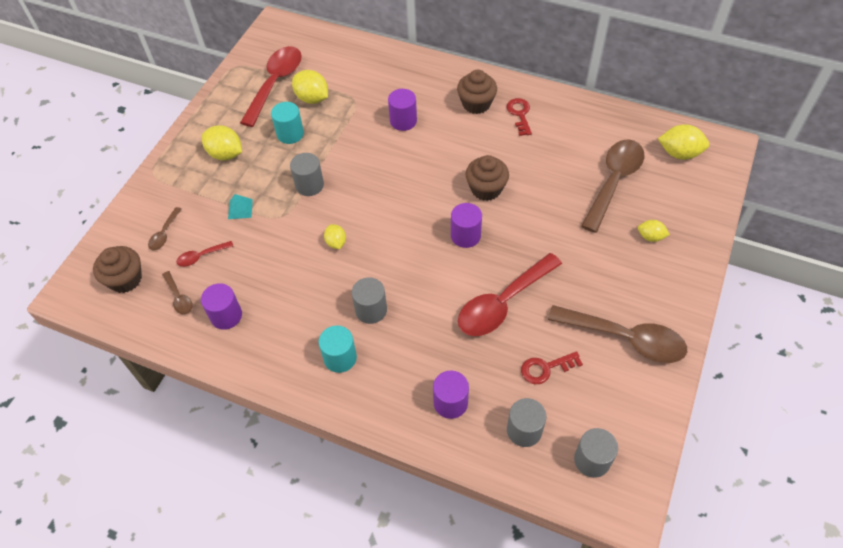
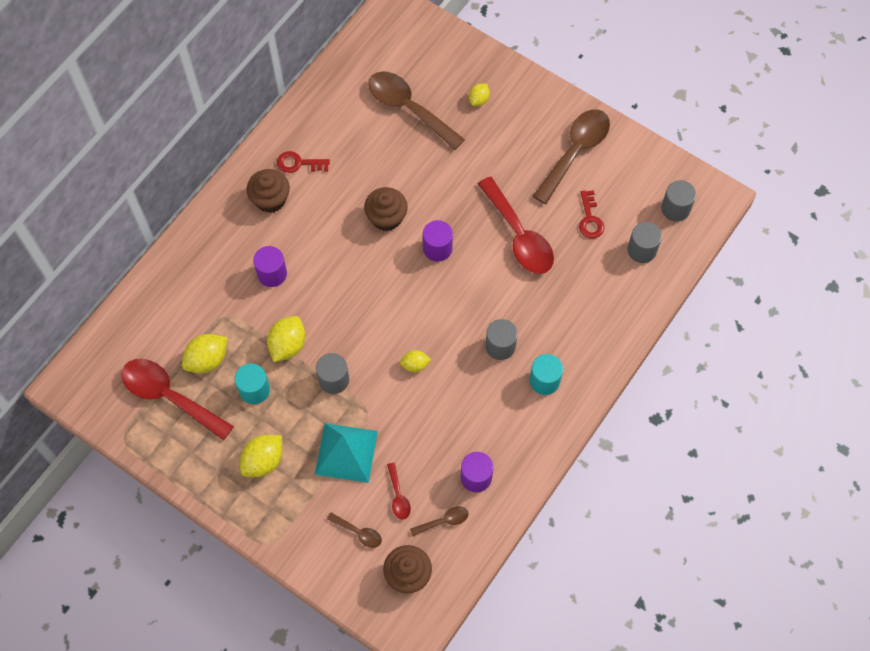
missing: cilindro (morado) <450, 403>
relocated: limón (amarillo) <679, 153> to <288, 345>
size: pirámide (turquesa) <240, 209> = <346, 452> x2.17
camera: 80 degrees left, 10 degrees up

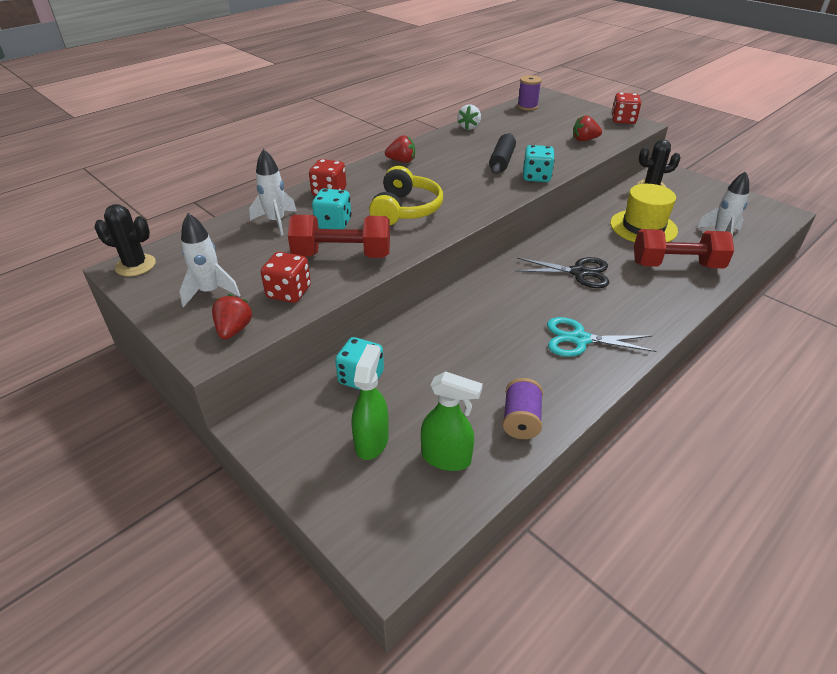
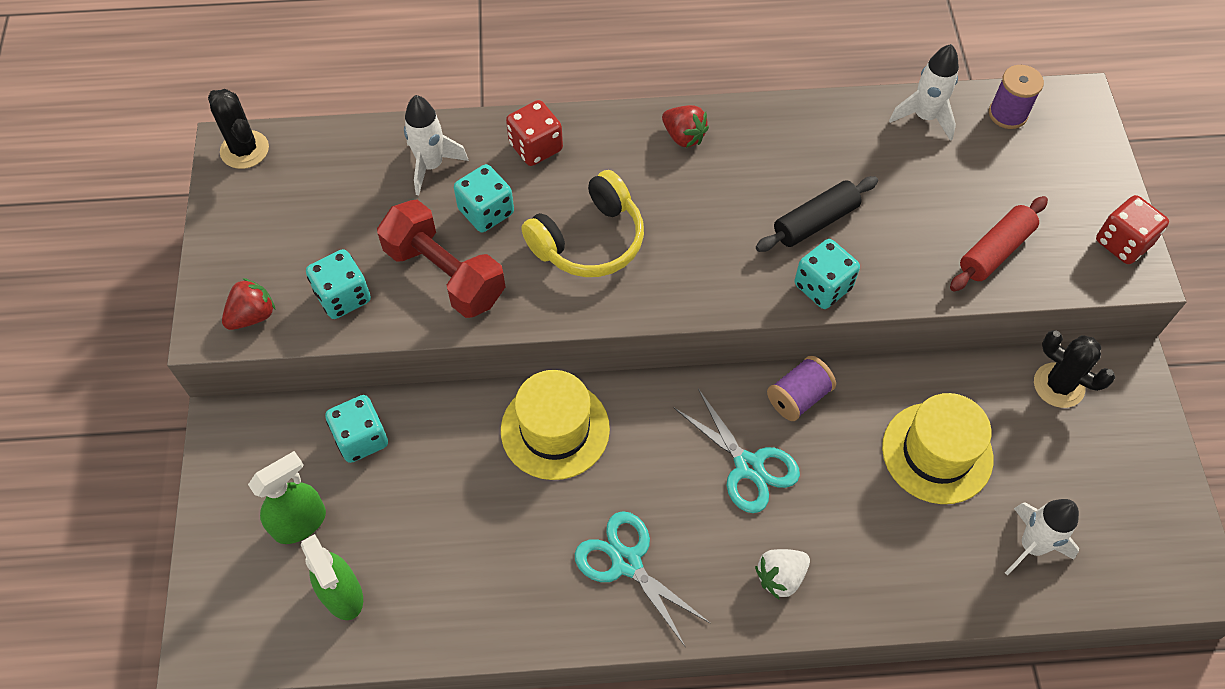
missing: mancuerna (rojo) <676, 265>
appeared: sombrero (amarillo) <555, 429>
relocated: fresa (blanco) <469, 127> to <780, 577>; cohete (blanco) <210, 292> to <925, 117>; carrete (morado) <521, 420> to <798, 397>
exchanged: fresa (rojo) <584, 140> to rodillo (rojo) <995, 251>
colour: dado (rojo) <289, 292> to dado (turquesa) <343, 297>; tijeras (negro) <579, 272> to tijeras (turquesa) <748, 466>
camera: 40 degrees right, 20 degrees up

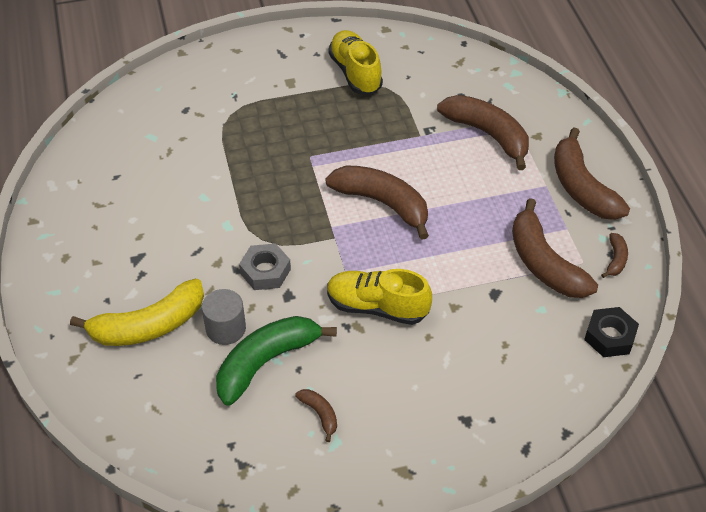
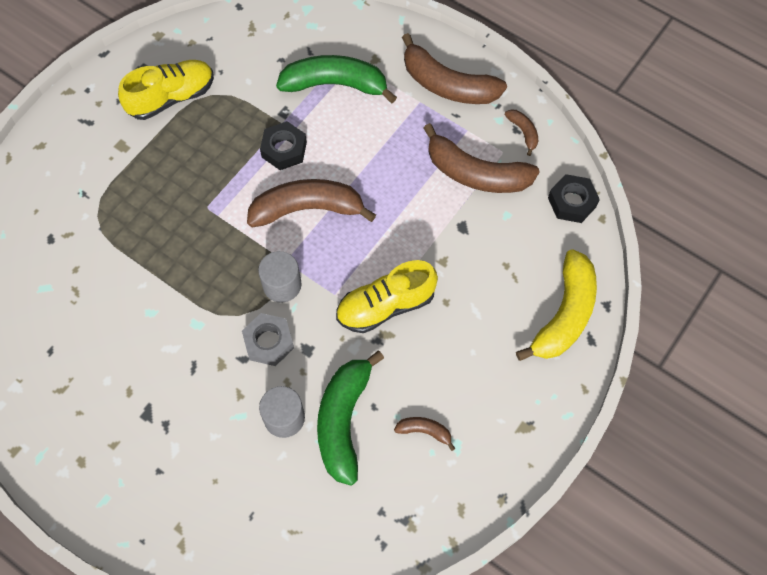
appeared: tuerca (negro) <284, 149>; cilindro (gris) <282, 285>
relocated: plátano (amarillo) <149, 326> to <564, 314>
colour: plátano (marrón) <488, 134> to plátano (verde) <335, 84>
spun: zapato (amarillo) <355, 73> = <171, 98> 120 degrees clockwise
camera: 40 degrees left, 15 degrees up

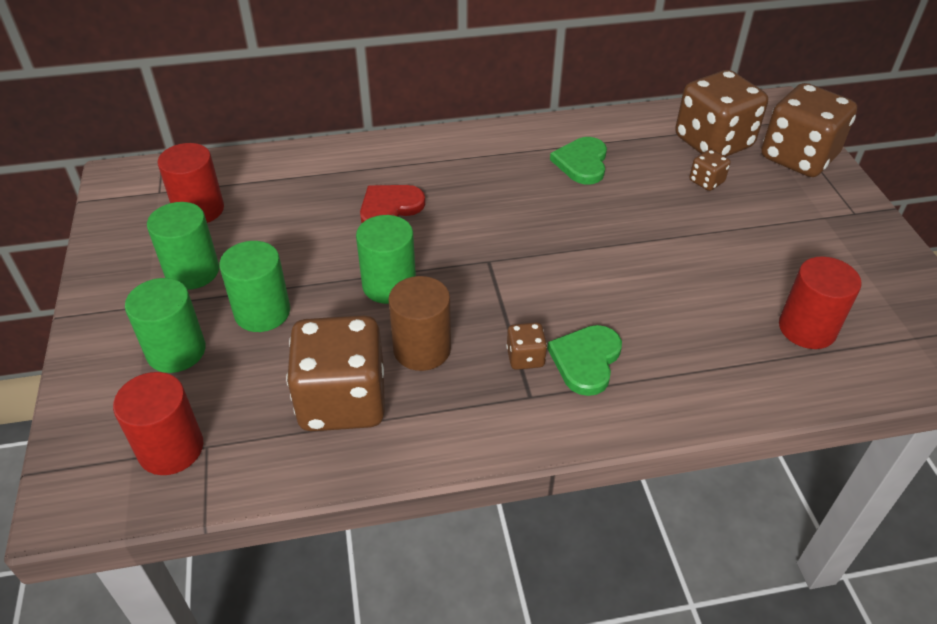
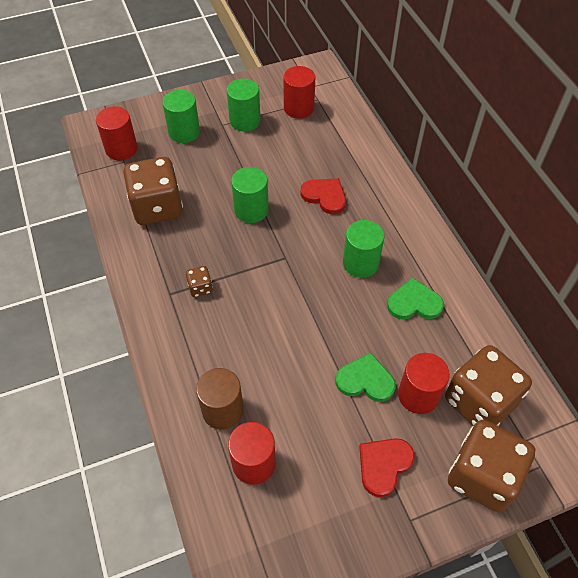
appeared: corazón (rojo) <384, 465>
relocated: cilindro (verde) <262, 312> to <360, 263>; cilindro (marrón) <422, 349> to <222, 410>; corazón (verde) <586, 360> to <365, 380>
exchanged: dado (marrón) <706, 181> to cilindro (rojo) <418, 395>
camera: 80 degrees right, 10 degrees up

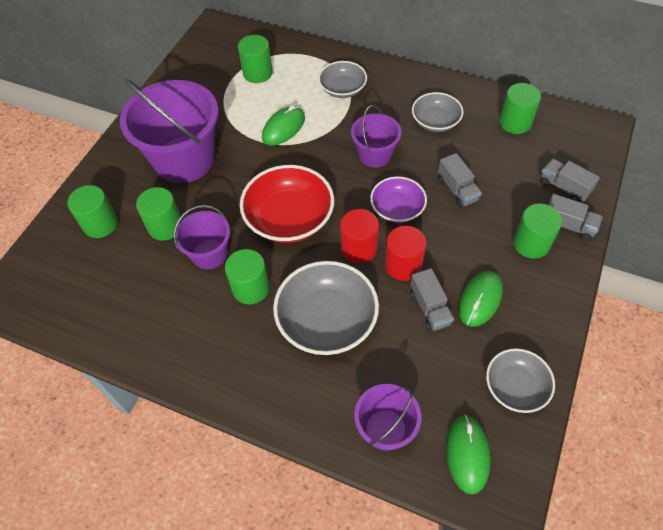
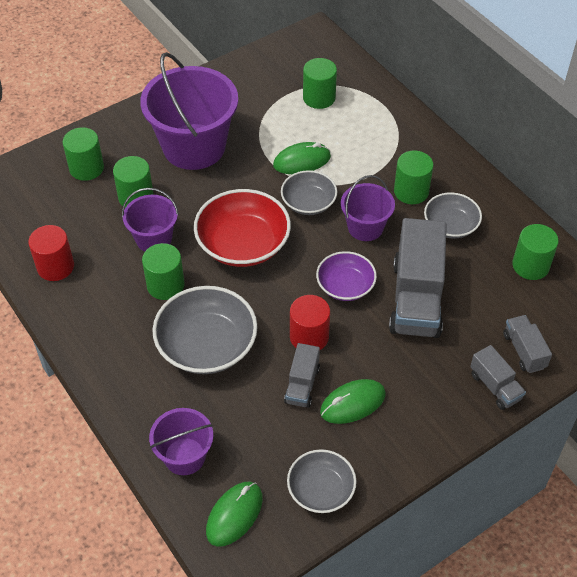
relocated: cuenco (gris) <342, 89> to <308, 202>; cilindro (verde) <531, 243> to <411, 191>; cilindro (rojo) <359, 248> to <55, 266>
size: camión (gris) <457, 190> = <416, 298> x2.02
camera: 30 degrees right, 5 degrees down

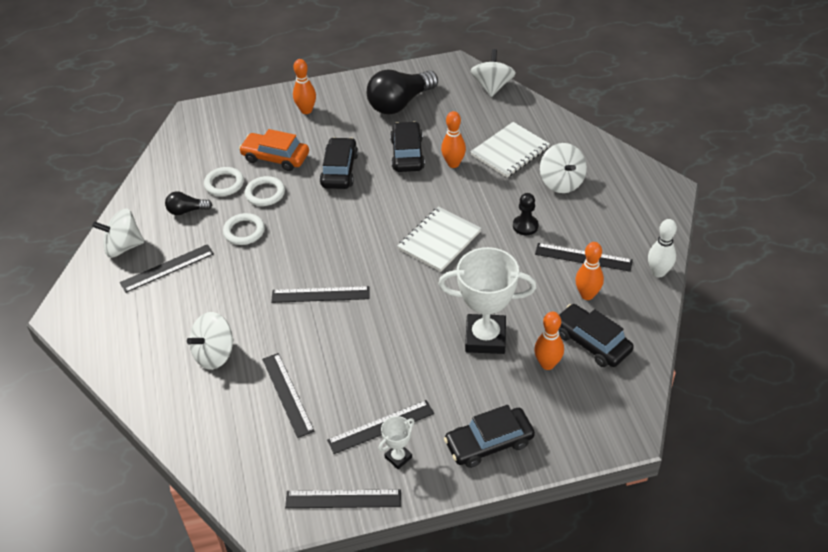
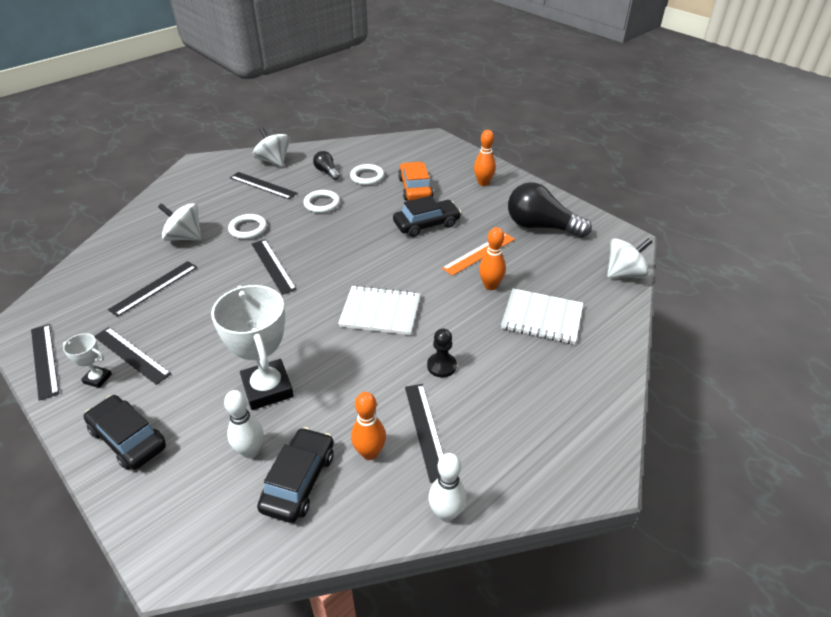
missing: peonza (blanco) <561, 182>
relocated: anillo (blanco) <265, 193> to <248, 229>
exchanged: coche (negro) <407, 154> to regla (naranja) <479, 253>
colour: bolo (naranja) <547, 364> to bolo (blanco) <250, 451>
camera: 60 degrees right, 5 degrees down

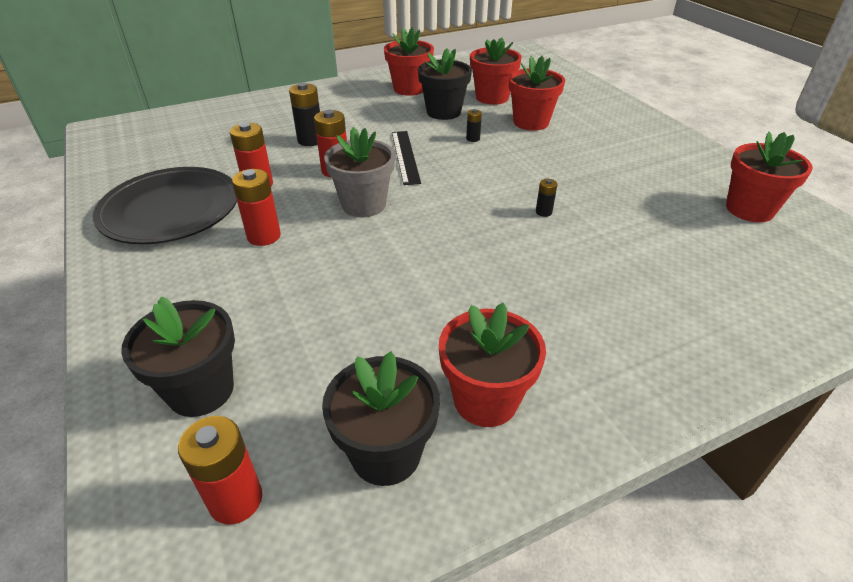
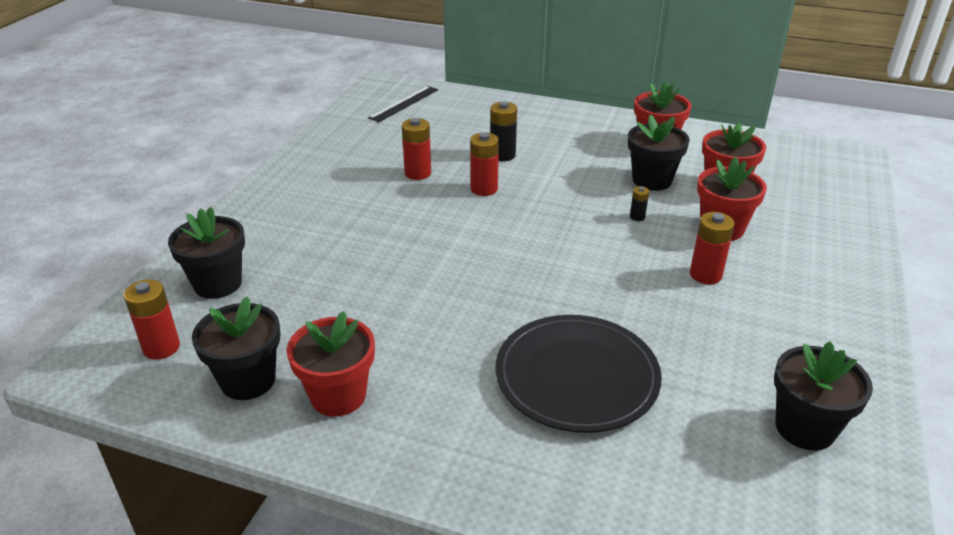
missing: maceta (gris) <364, 205>; pila (negro) <543, 212>
relocated: regla (negro) <405, 156> to <404, 103>; plato (negro) <170, 210> to <576, 377>; pila (rojo) <264, 236> to <705, 275>
colour: maceta (rojo) <749, 209> to maceta (negro) <805, 428>
camera: 45 degrees right, 5 degrees down

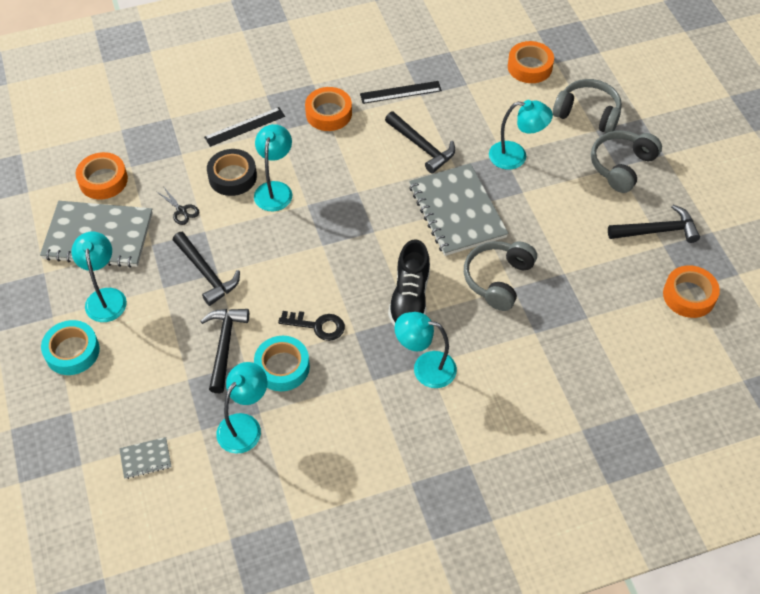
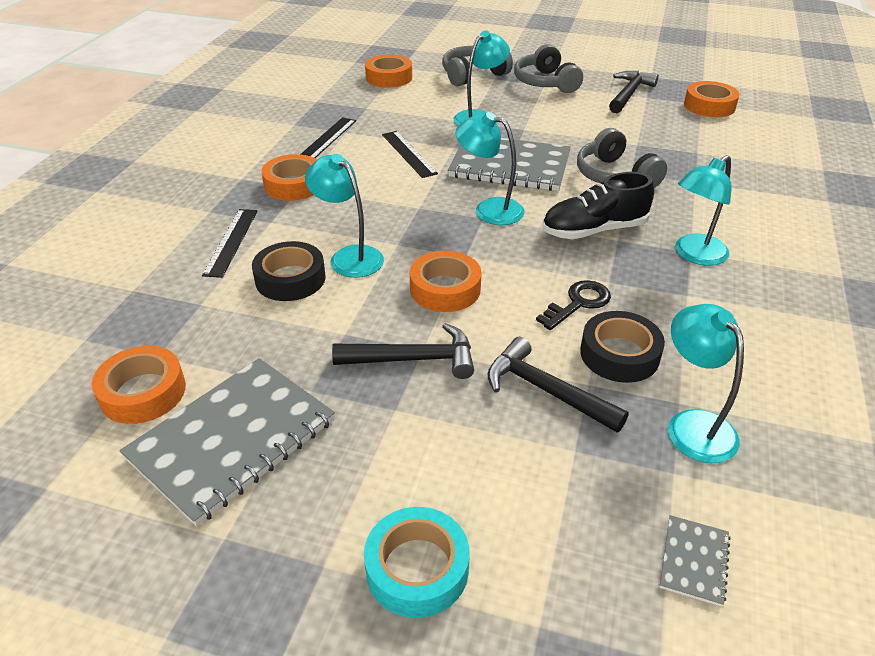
missing: tijeras (negro) <181, 211>
appeared: cinta adhesiva (naranja) <445, 289>
relocated: lámpara (turquesa) <105, 297> to <489, 209>
exchanged: martillo (negro) <421, 147> to regla (negro) <408, 154>
colour: cinta adhesiva (turquesa) <282, 367> to cinta adhesiva (negro) <619, 354>
spun: zapato (negro) <410, 298> = <594, 230> 120 degrees clockwise
camera: 55 degrees left, 15 degrees down

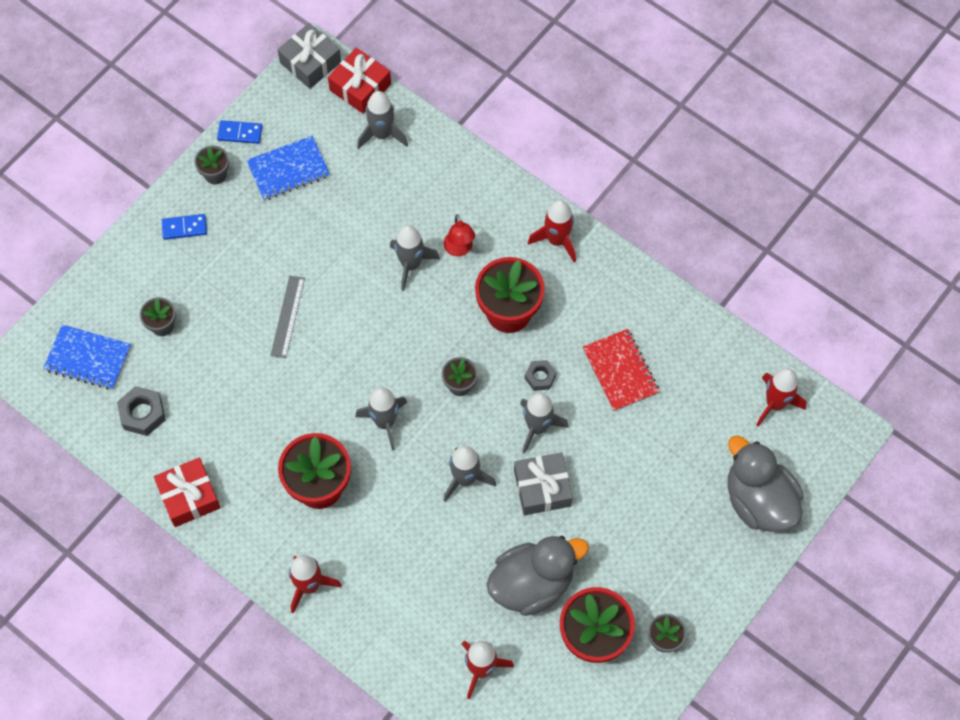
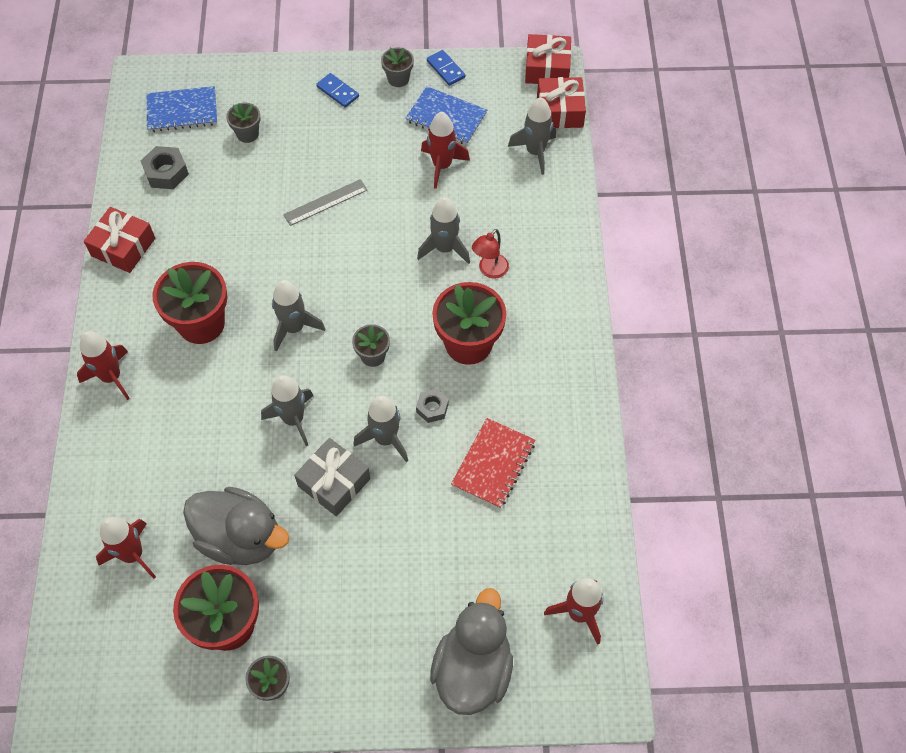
relocated: cohete (rojo) <557, 240> to <442, 166>
colour: regalo (gris) <310, 62> to regalo (rojo) <547, 68>
spun: cuaderno (azul) <88, 358> = <182, 111> 75 degrees counterclockwise
camera: 50 degrees right, 5 degrees down

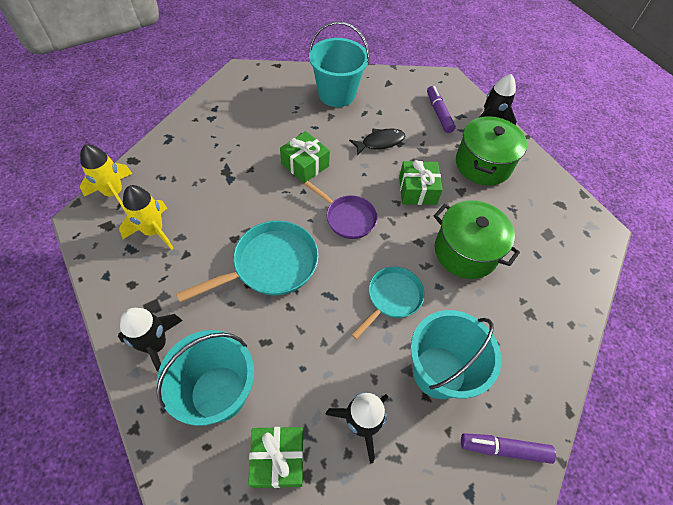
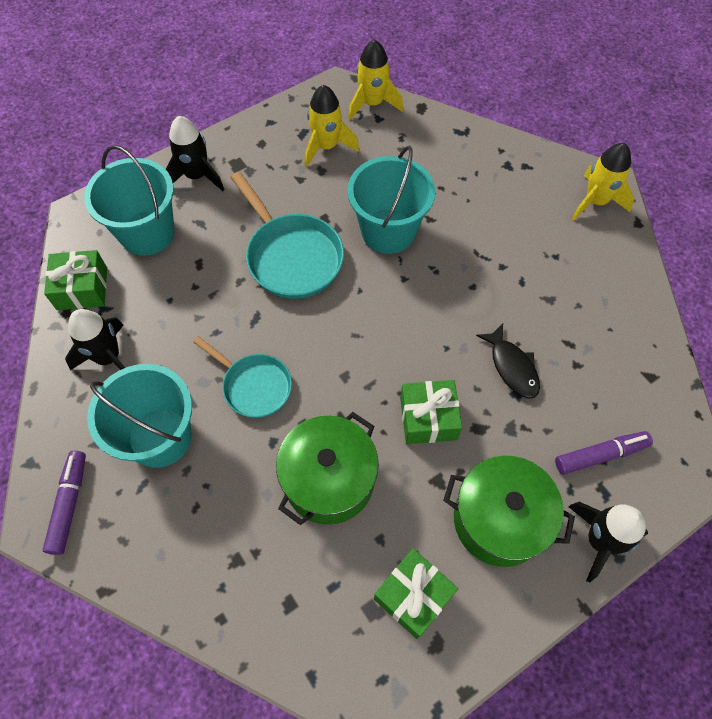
missing: sartén (morado) <347, 218>
appeared: cohete (amarillo) <595, 201>
relocated: balde (turquesa) <336, 94> to <388, 231>; regalo (verde) <305, 165> to <413, 596>
camera: 90 degrees right, 5 degrees up

